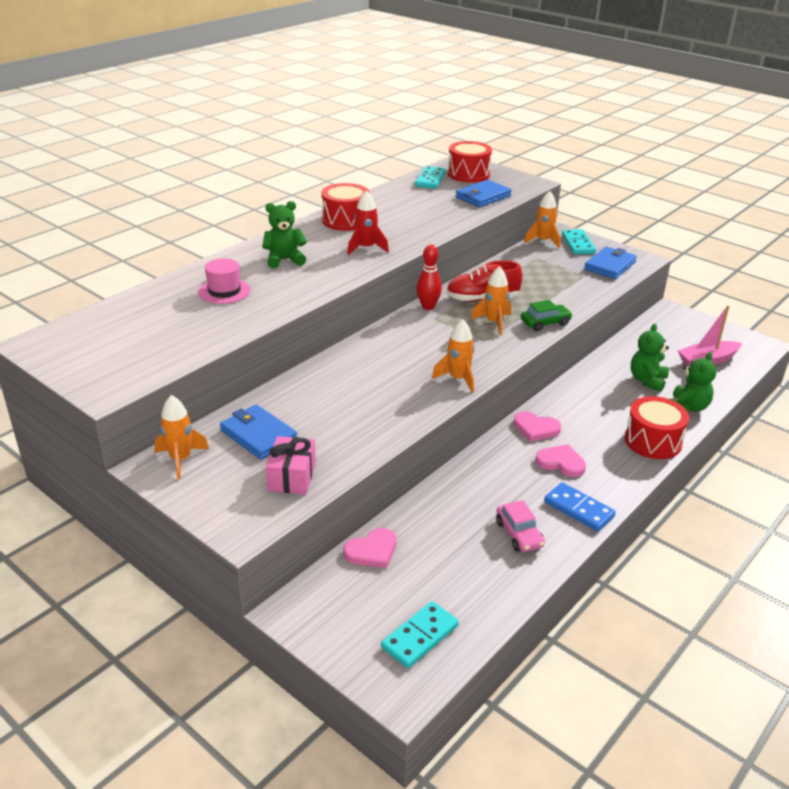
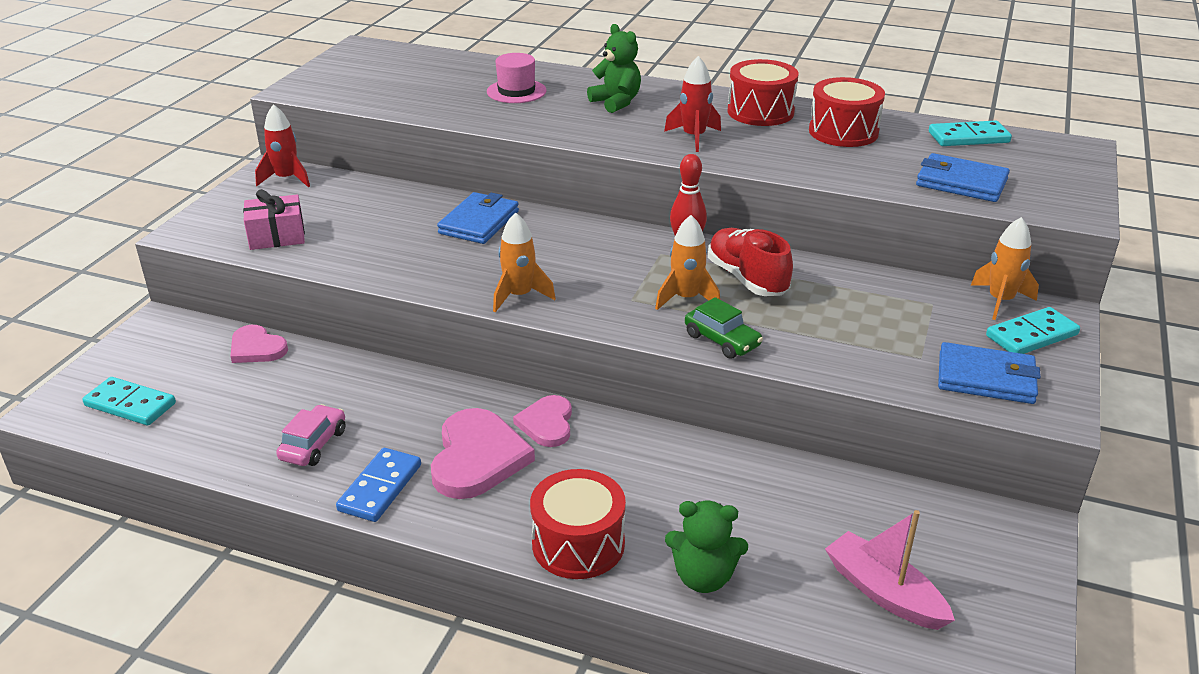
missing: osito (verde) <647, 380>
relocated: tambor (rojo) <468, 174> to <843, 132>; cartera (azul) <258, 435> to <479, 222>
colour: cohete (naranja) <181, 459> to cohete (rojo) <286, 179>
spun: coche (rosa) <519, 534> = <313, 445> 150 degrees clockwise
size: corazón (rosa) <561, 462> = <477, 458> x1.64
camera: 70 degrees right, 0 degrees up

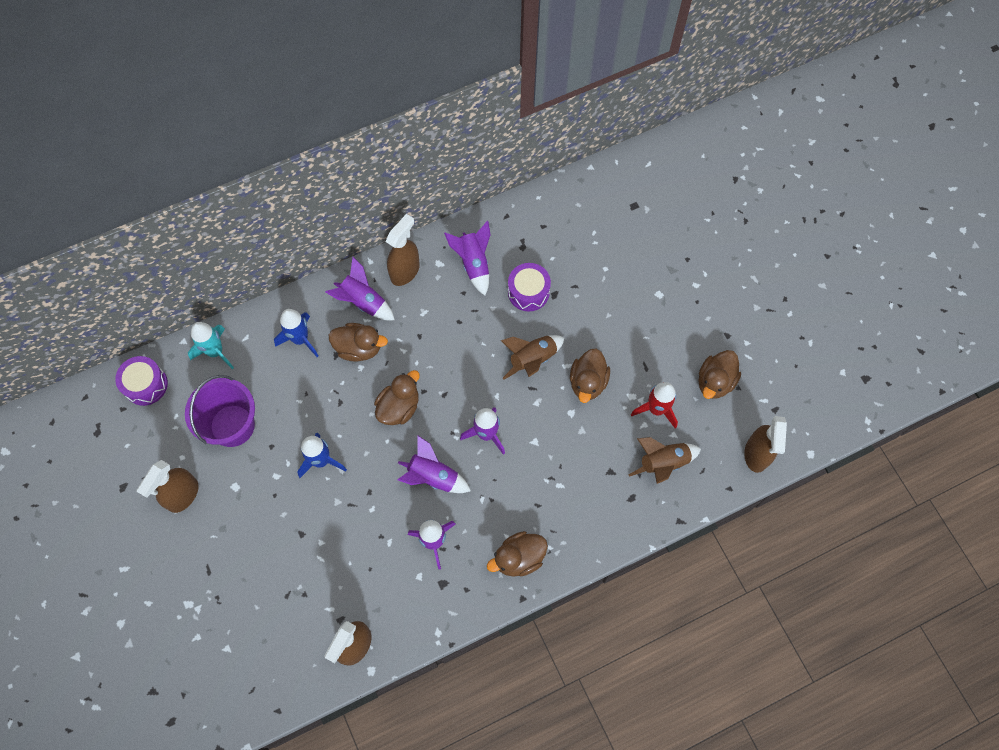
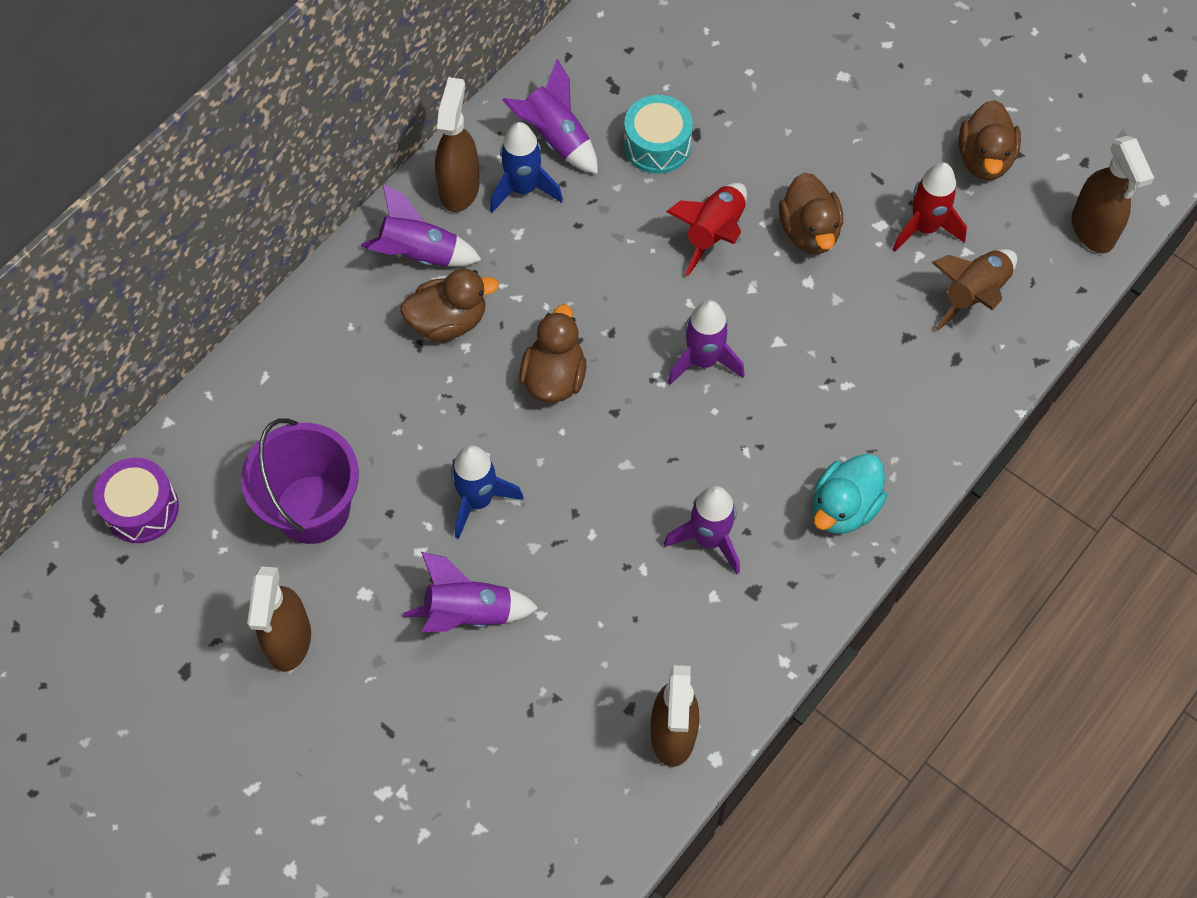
missing: cohete (turquesa) <215, 351>
relocated: cohete (azul) <300, 339> to <523, 189>; cohete (morado) <433, 476> to <469, 613>
colour: tambor (morado) <528, 292> to tambor (turquesa) <657, 145>; cohete (marrón) <532, 360> to cohete (rojo) <714, 233>; pato (marrón) <519, 558> to pato (turquesa) <843, 508>
camera: 25 degrees left, 5 degrees down

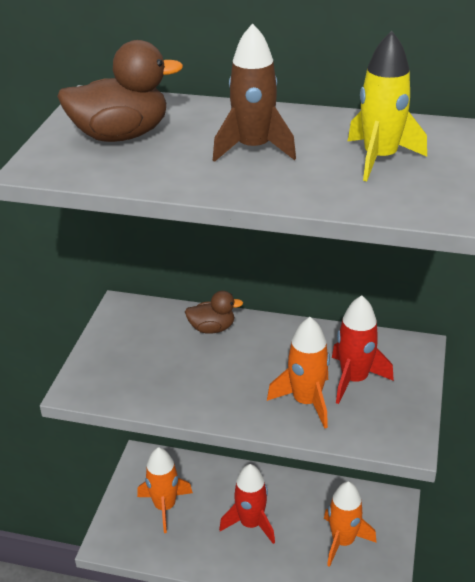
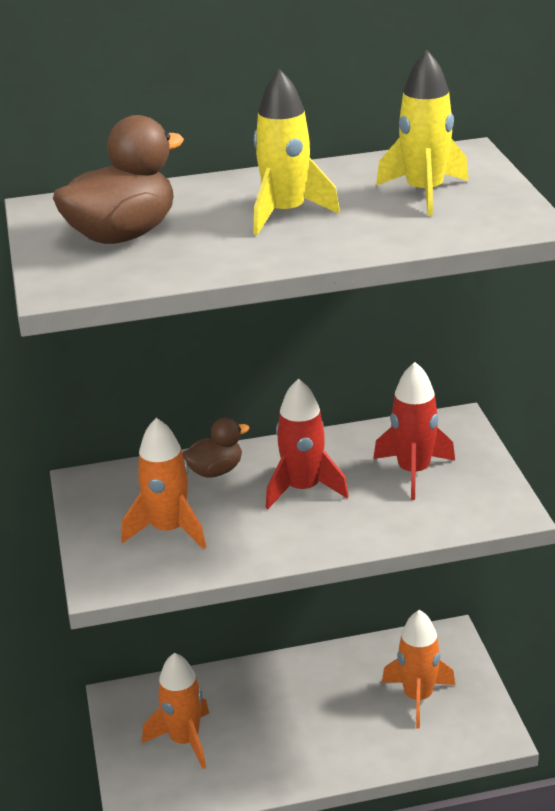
relocated: cohete (naranja) <306, 401> to <168, 530>; cohete (rojo) <251, 523> to <303, 489>
colour: cohete (marrón) <253, 148> to cohete (amarillo) <286, 213>
camera: 25 degrees left, 5 degrees down

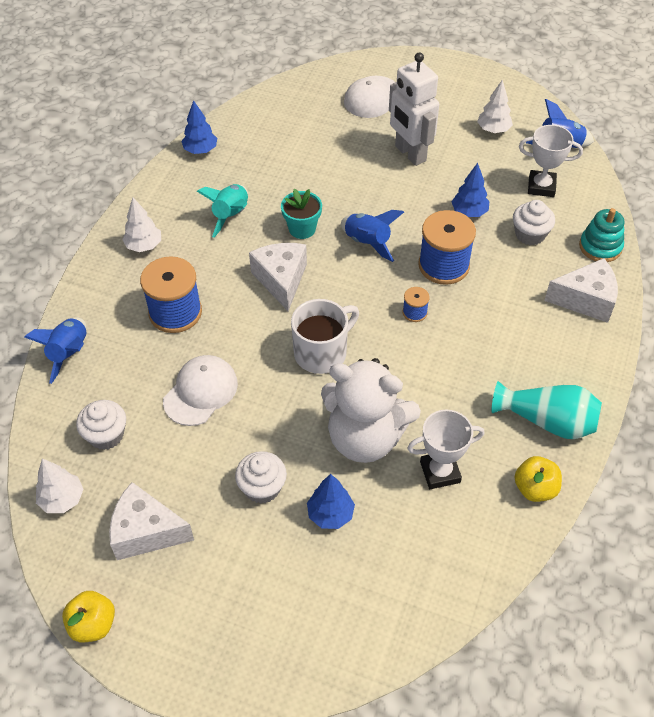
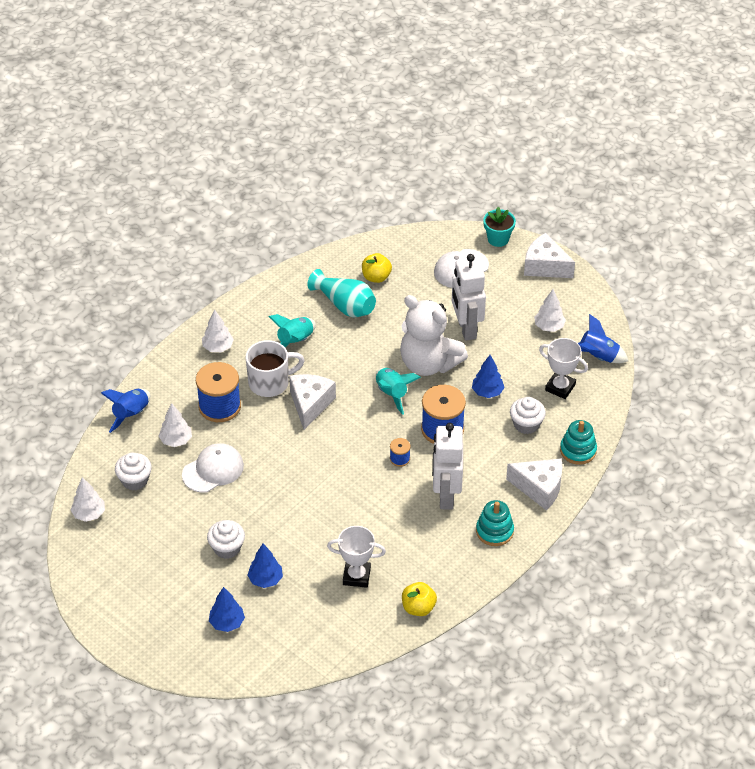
appeared: árbol (blanco) <176, 440>; robot (blanco) <446, 496>; juguete apilable (turquesa) <494, 531>
relocated: árbol (azul) <200, 150> to <227, 623>; maceta (turquesa) <302, 229> to <498, 239>; taza (blanco) <322, 352> to <270, 382>; osito (blanco) <365, 438> to <428, 363>; florero (turquesa) <547, 421> to <345, 305>; queso (blanco) <146, 532> to <545, 266>; manzana (amarillo) <93, 624> to <376, 277>
colour: cohete (azul) <367, 242> to cohete (turquesa) <392, 394>
camera: 20 degrees right, 5 degrees down

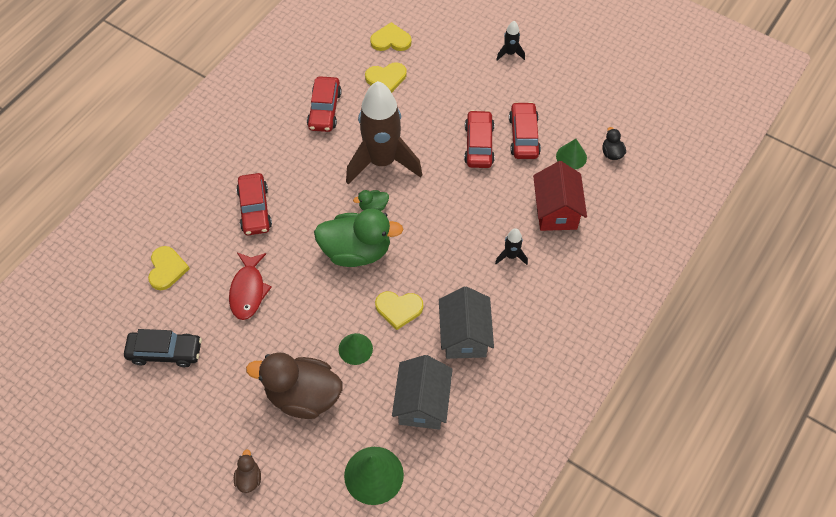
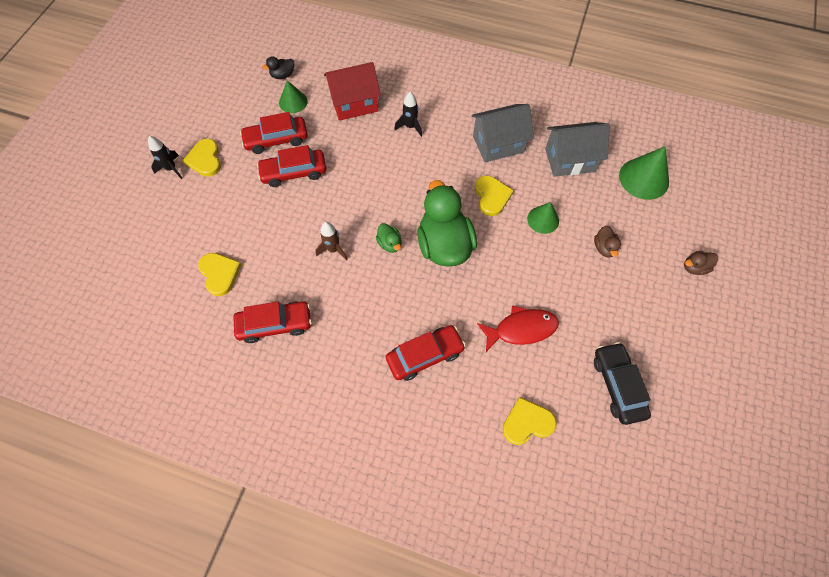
relocated: corazón (amarillo) <391, 40> to <205, 159>
size: cohete (marrón) <382, 162> = <333, 249> x0.40; pato (marrón) <303, 396> = <604, 248> x0.43
camera: 105 degrees left, 5 degrees up

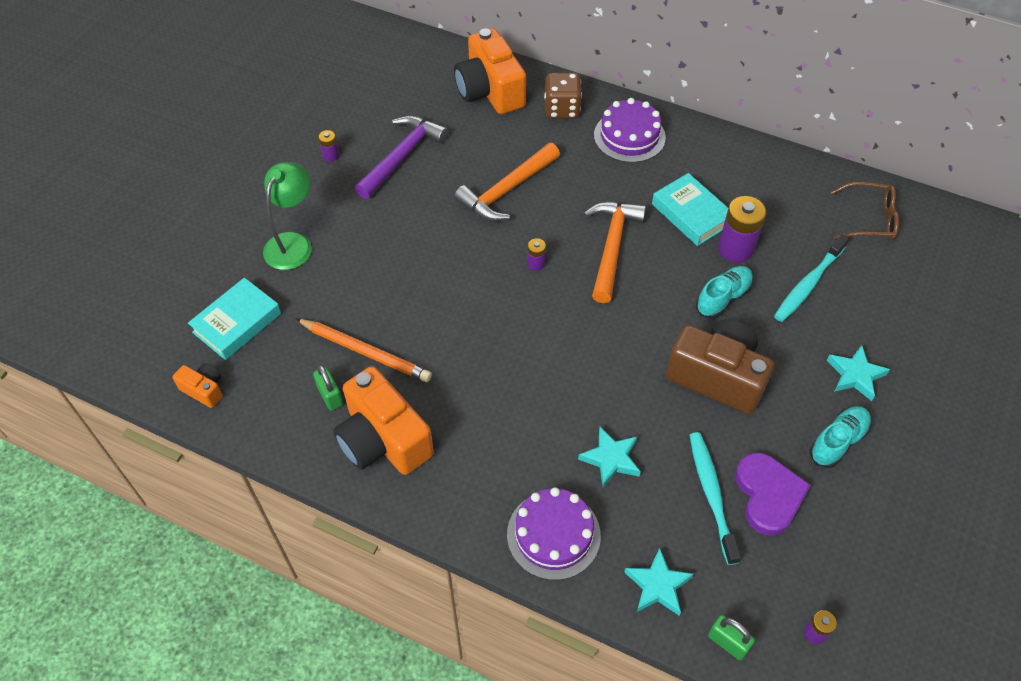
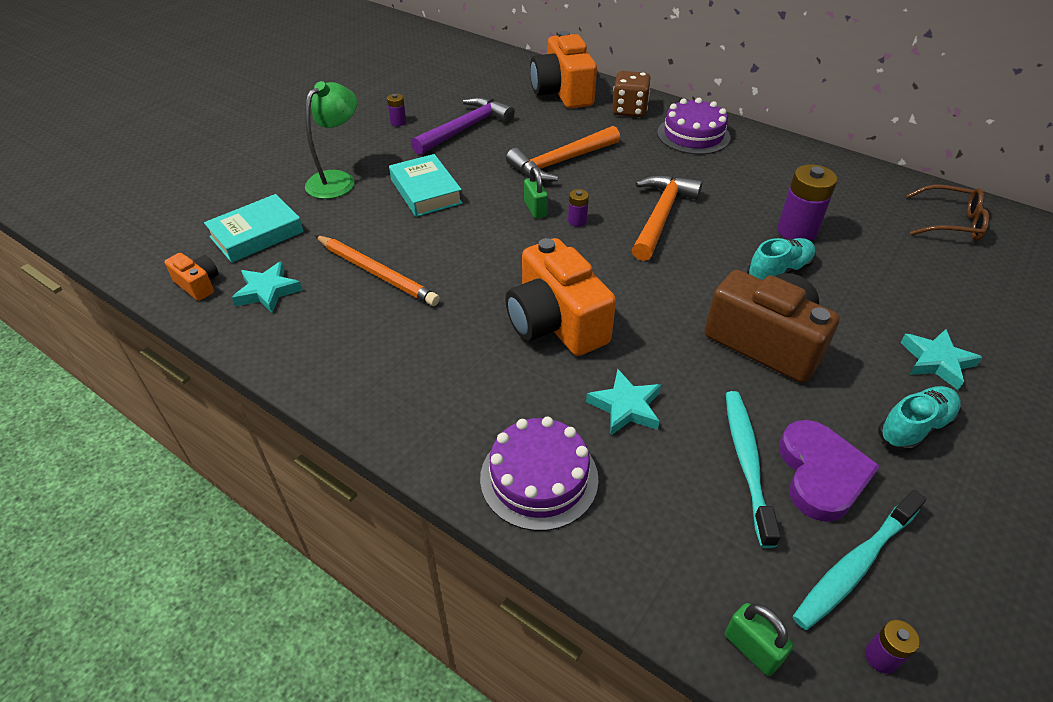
relocated: libro (turquesa) <691, 214> to <426, 191>; cepillo de dientes (turquesa) <808, 284> to <855, 565>; candado (verde) <330, 396> to <535, 209>; cámara (naranja) <383, 439> to <556, 323>; estrella (turquesa) <658, 585> to <267, 291>
camera: 10 degrees right, 10 degrees down

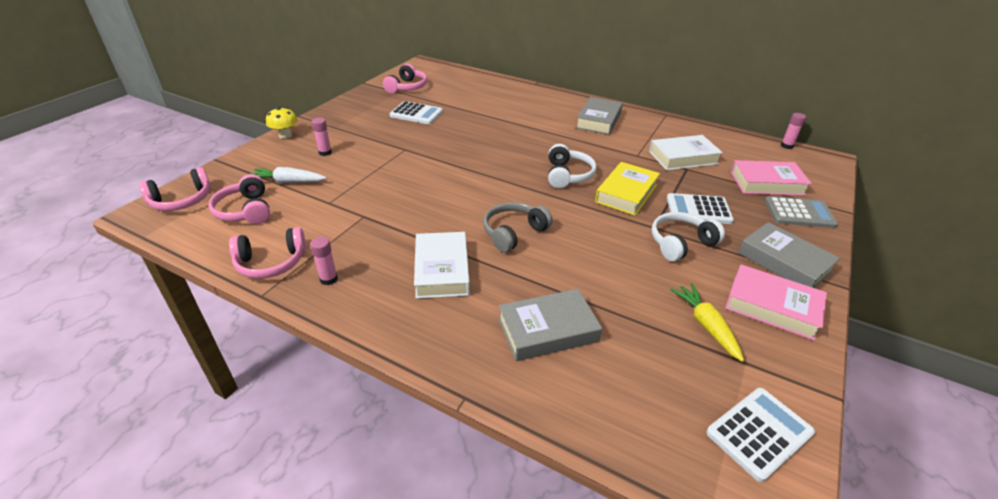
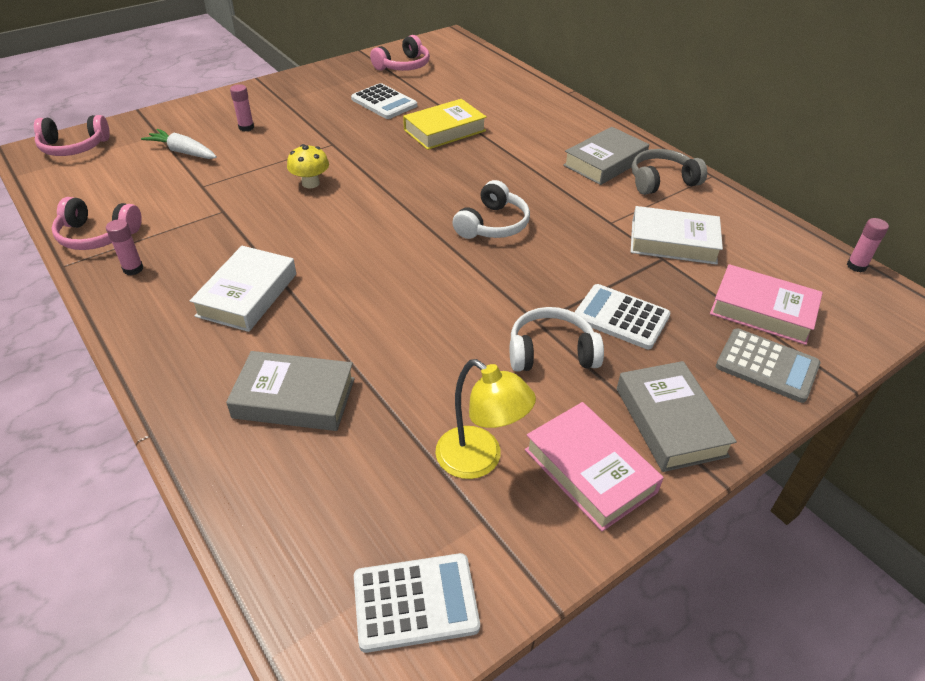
missing: auriculares (rosa) <245, 210>
relocated: seta (amarillo) <285, 135> to <310, 183>; libro (amarillo) <626, 193> to <444, 130>; auriculares (gris) <514, 233> to <662, 181>
exchanged: zanahoria (amarillo) <706, 325> to lámpara (amarillo) <479, 460>
camera: 25 degrees right, 5 degrees up

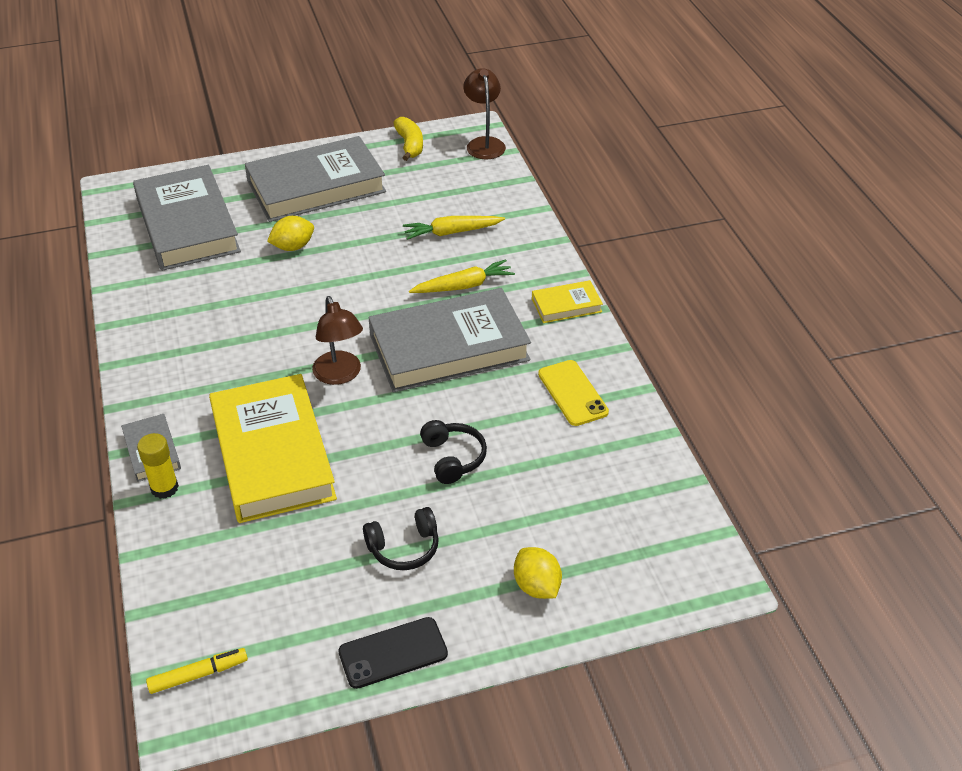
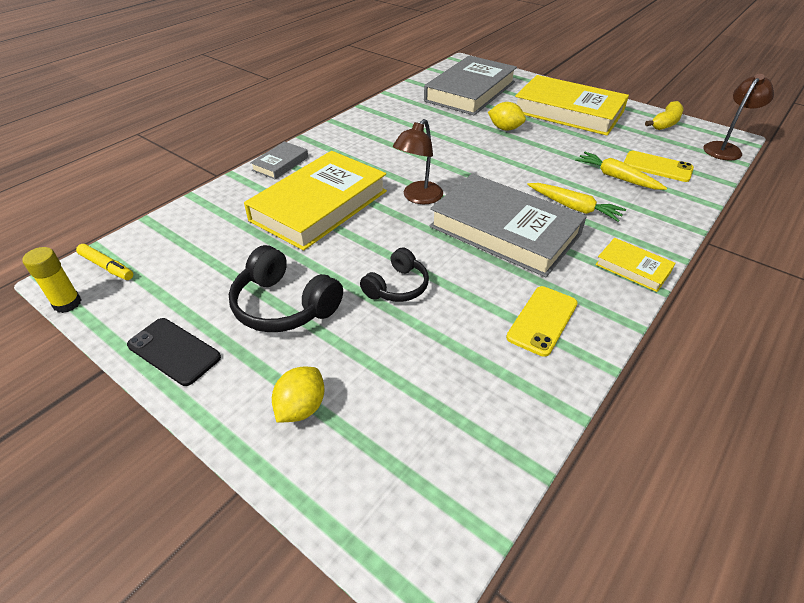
appeared: móvil (amarillo) <657, 167>
relocated: barra de pegamento (amarillo) <164, 488> to <67, 303>
colour: libro (gris) <316, 186> to libro (amarillo) <568, 111>
size: auriculares (negro) <404, 548> = <284, 305> x1.55
camera: 55 degrees right, 0 degrees up

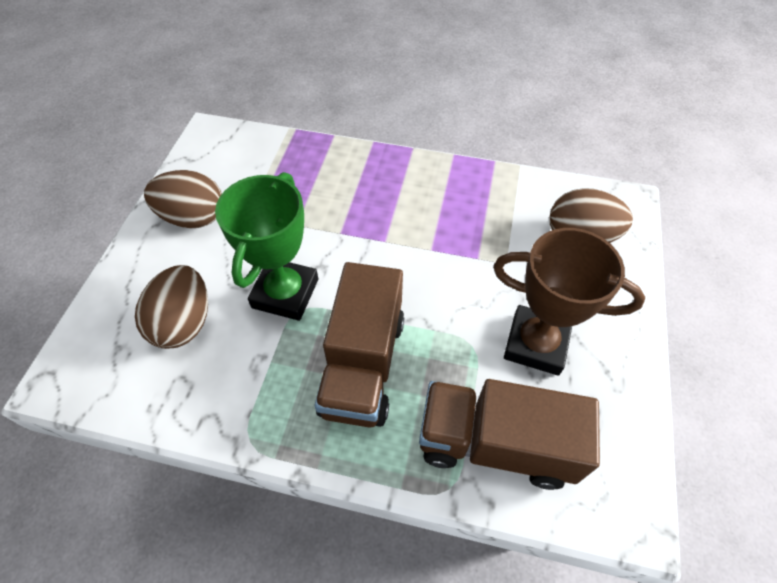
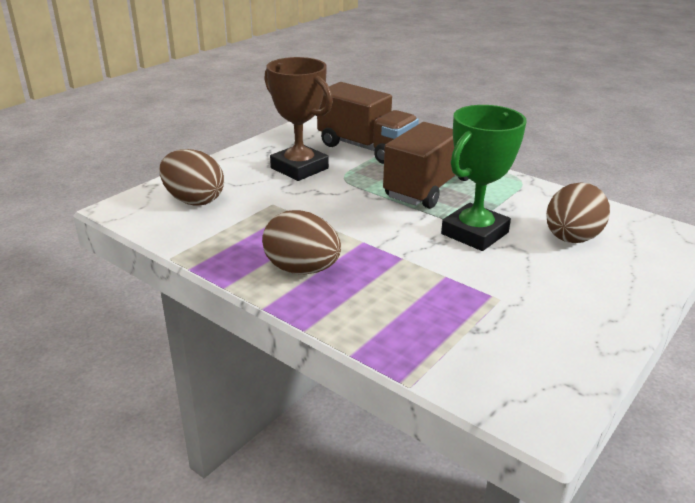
relocated: huevo (marrón) <193, 218> to <302, 269>
camera: 155 degrees left, 25 degrees down

